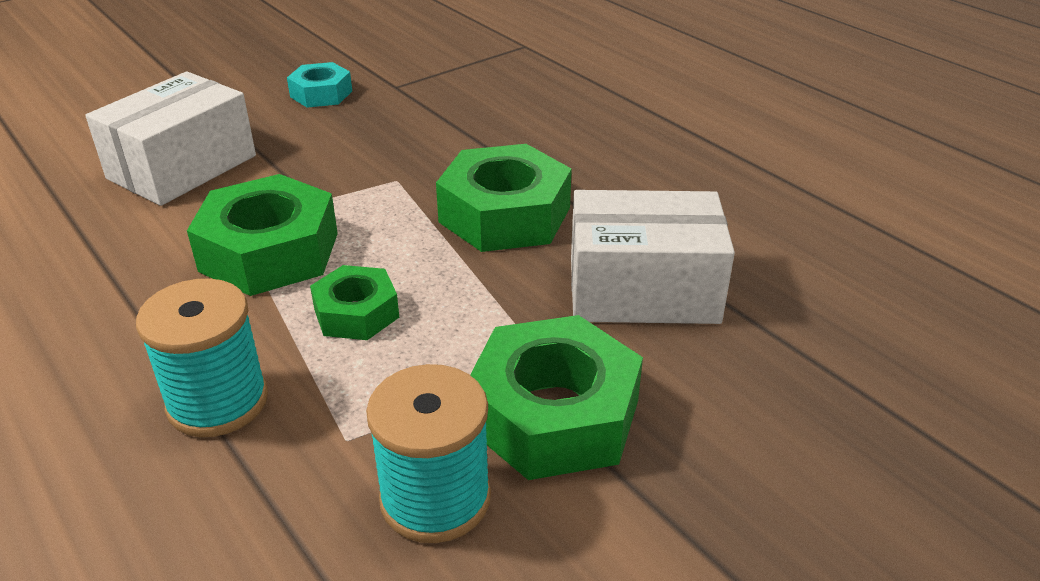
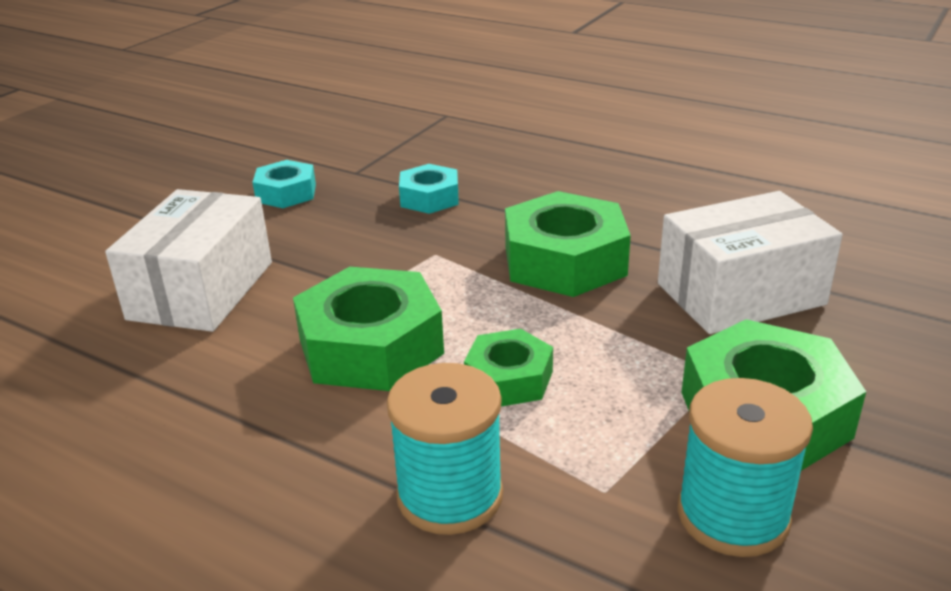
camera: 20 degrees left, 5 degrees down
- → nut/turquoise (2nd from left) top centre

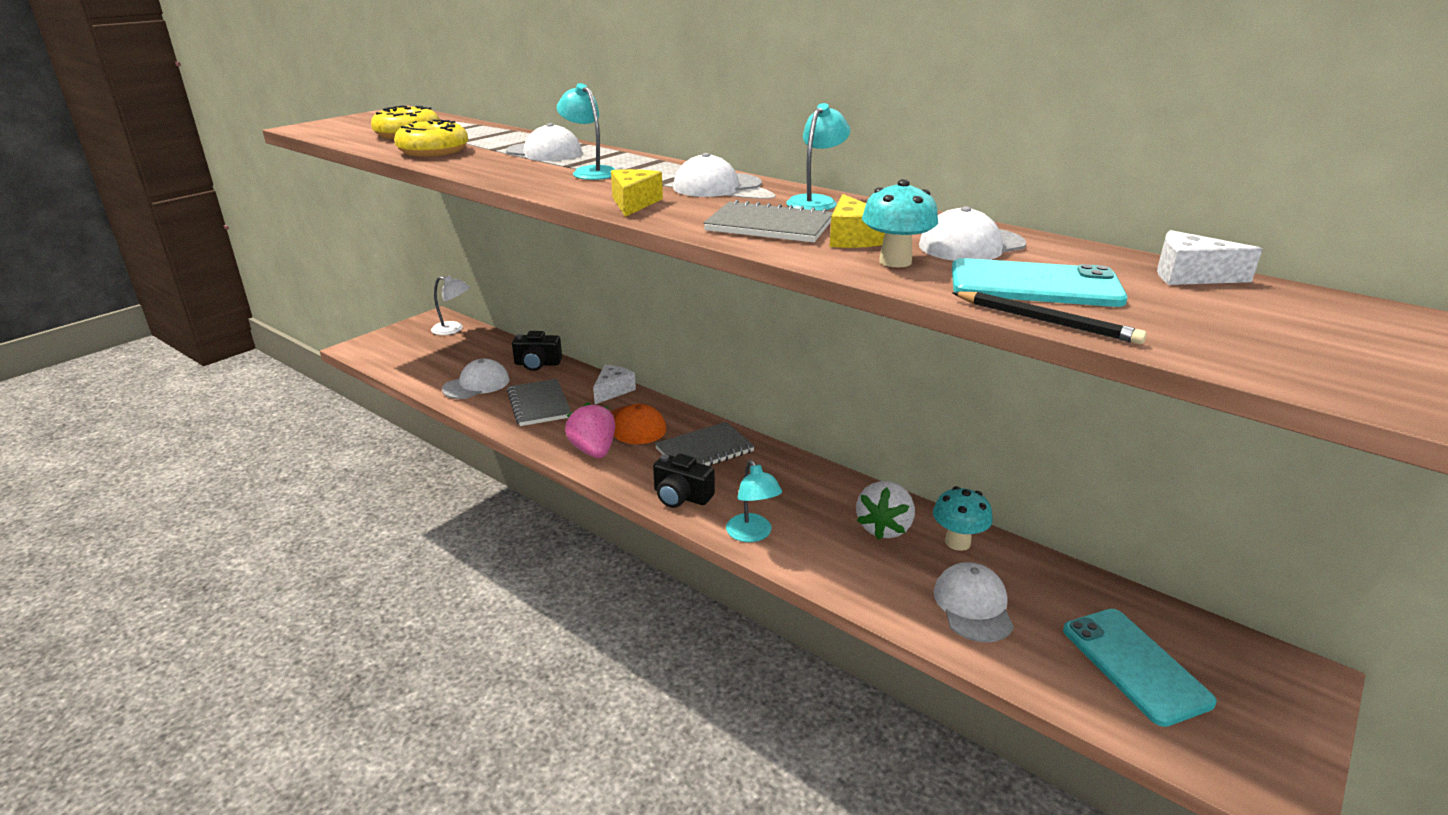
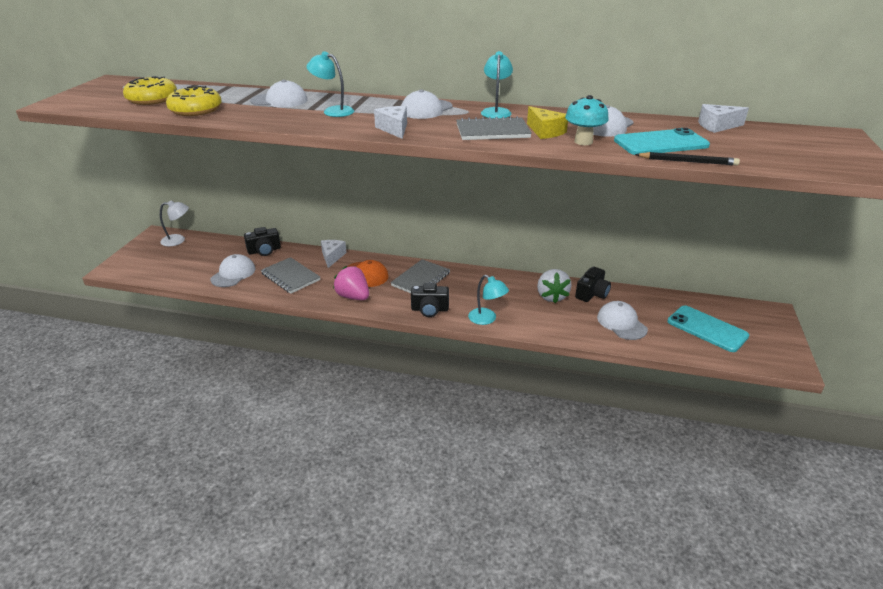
camera: 25 degrees left, 5 degrees up
cheese/yellow (1st from left) top centre → cheese/white (2nd from left) top centre
mushroom/turquoise (2nd from left) centre → camera/black (3rd from left) middle right

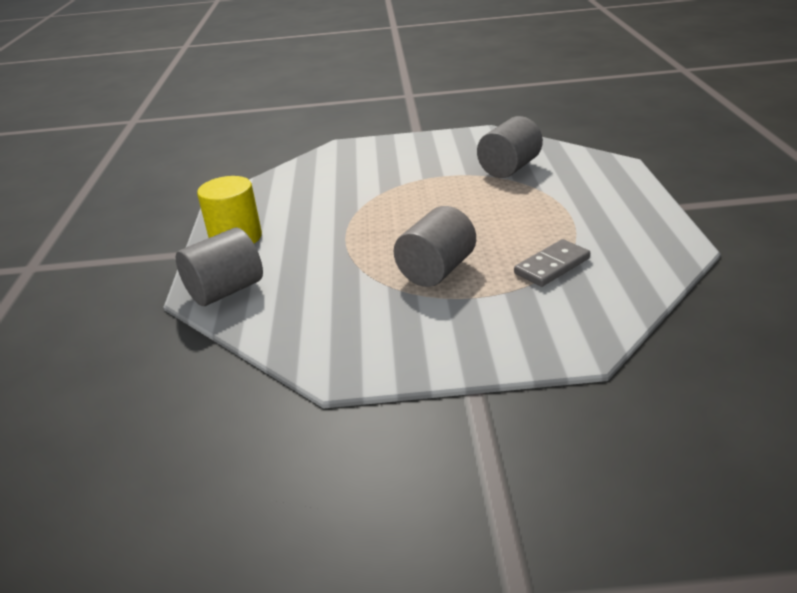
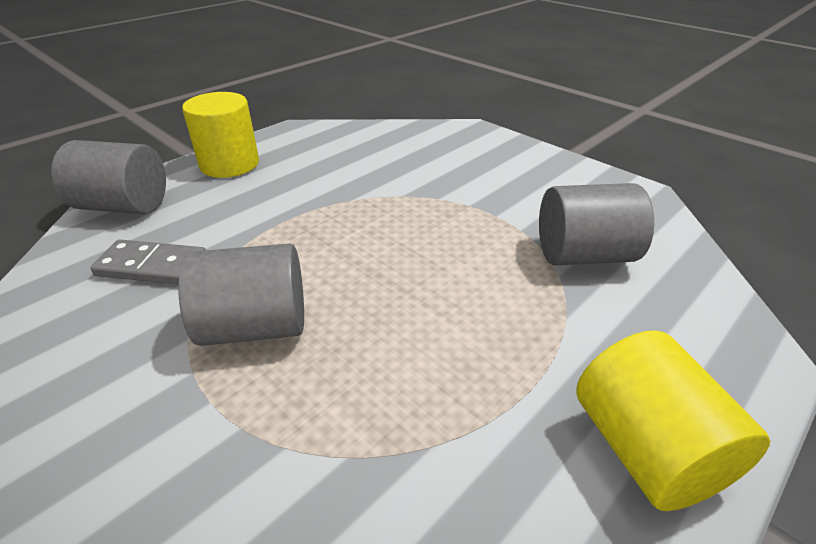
camera: 45 degrees right, 5 degrees up
domino/grey middle right → domino/grey middle left, move
- → cylinder/yellow (2nd from left) bottom right

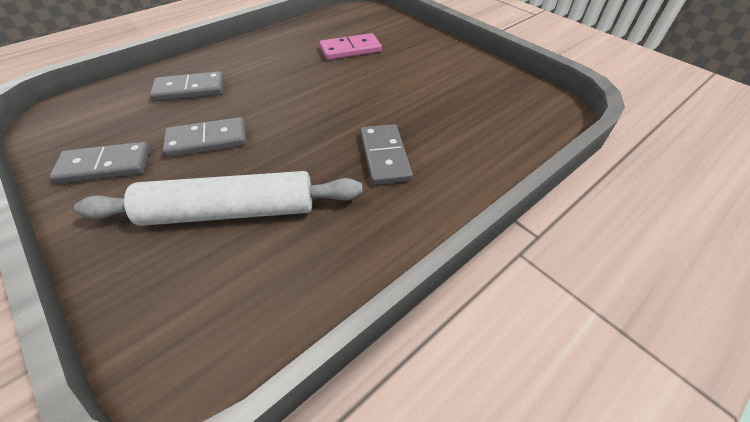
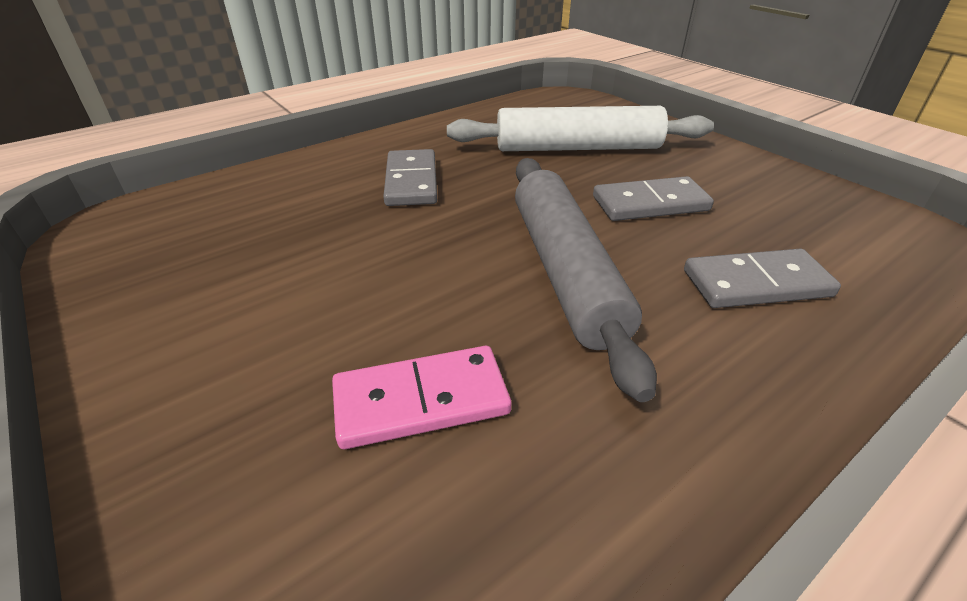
camera: 175 degrees left, 10 degrees down
domino/grey (1st from left) middle left → -
- → rolling pin/grey centre

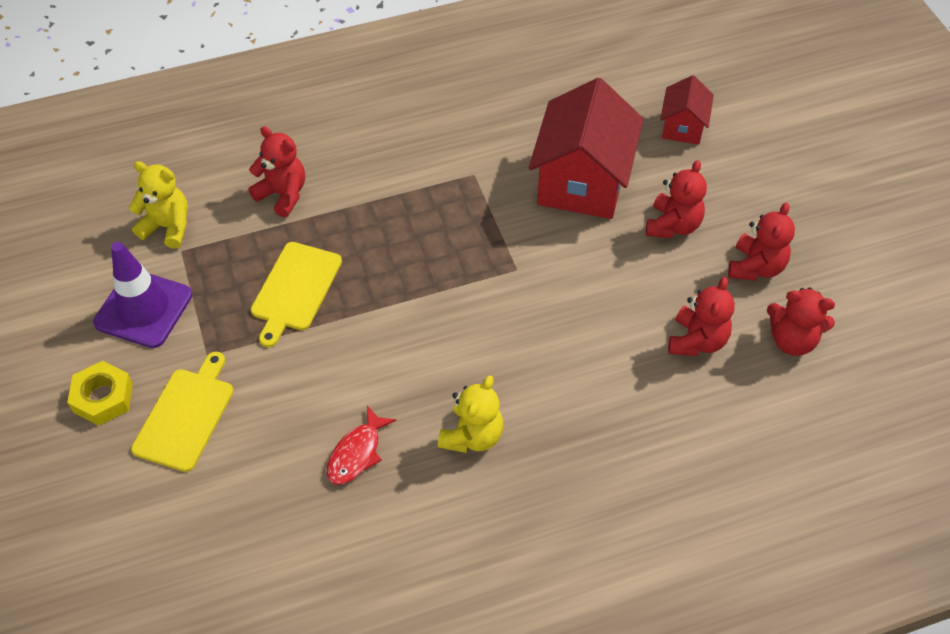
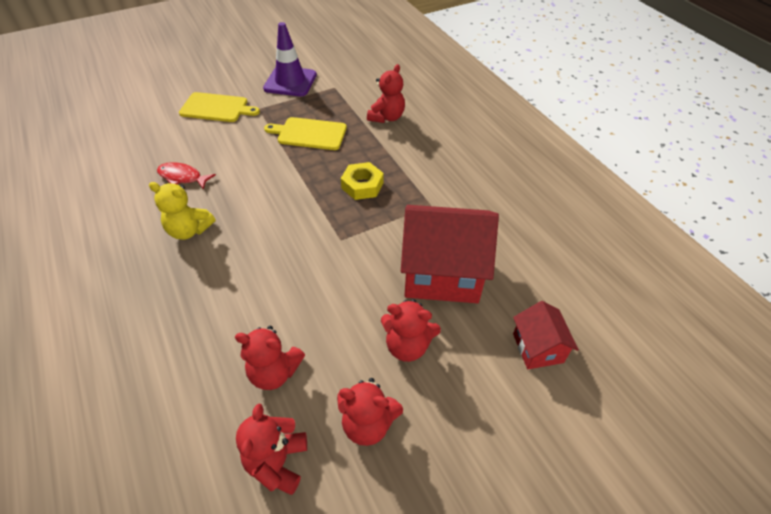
camera: 80 degrees right, 5 degrees down
house/red (2nd from left) top right → house/red (2nd from left) middle right, 75 degrees clockwise
teddy bear/yellow (1st from left) top left → -
nut/yellow middle left → nut/yellow centre, move

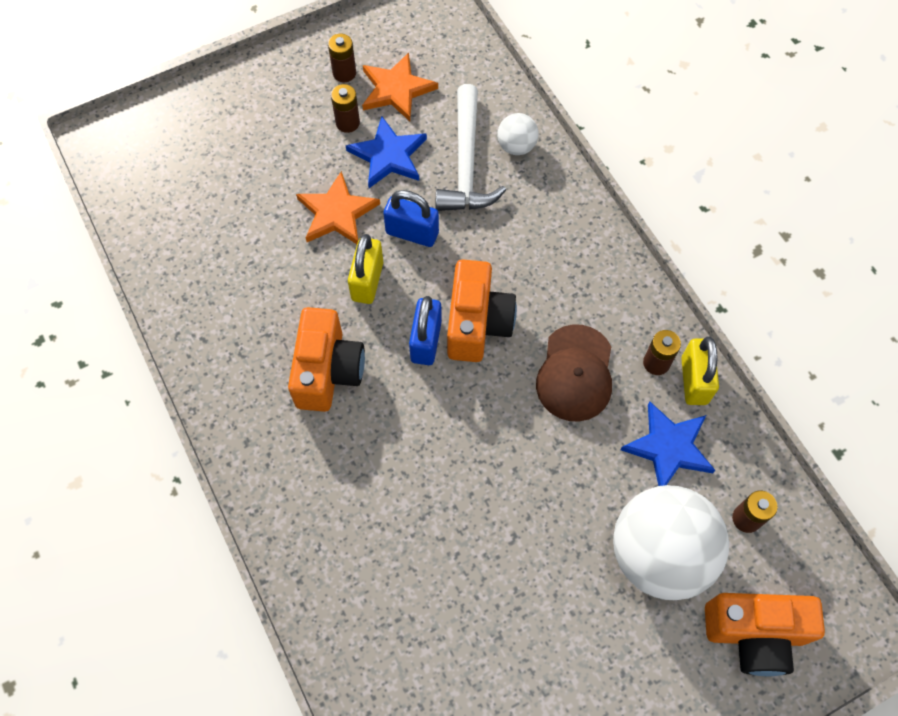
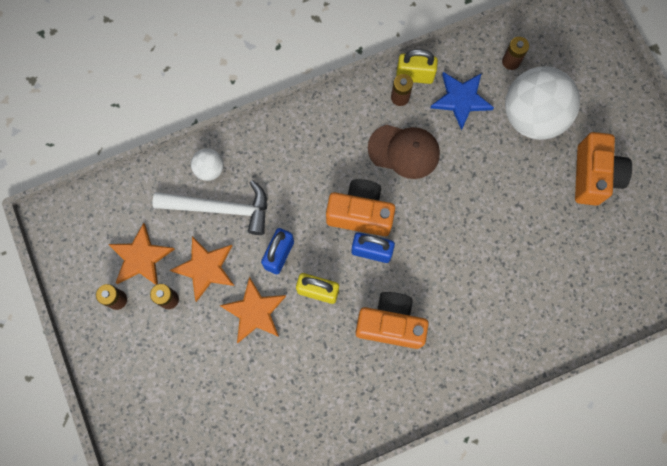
camera: 85 degrees left, 10 degrees up
star/blue (1st from left) top centre → star/orange (2nd from left) middle left
camera/orange (3rd from left) bottom right → camera/orange (3rd from left) middle right, move

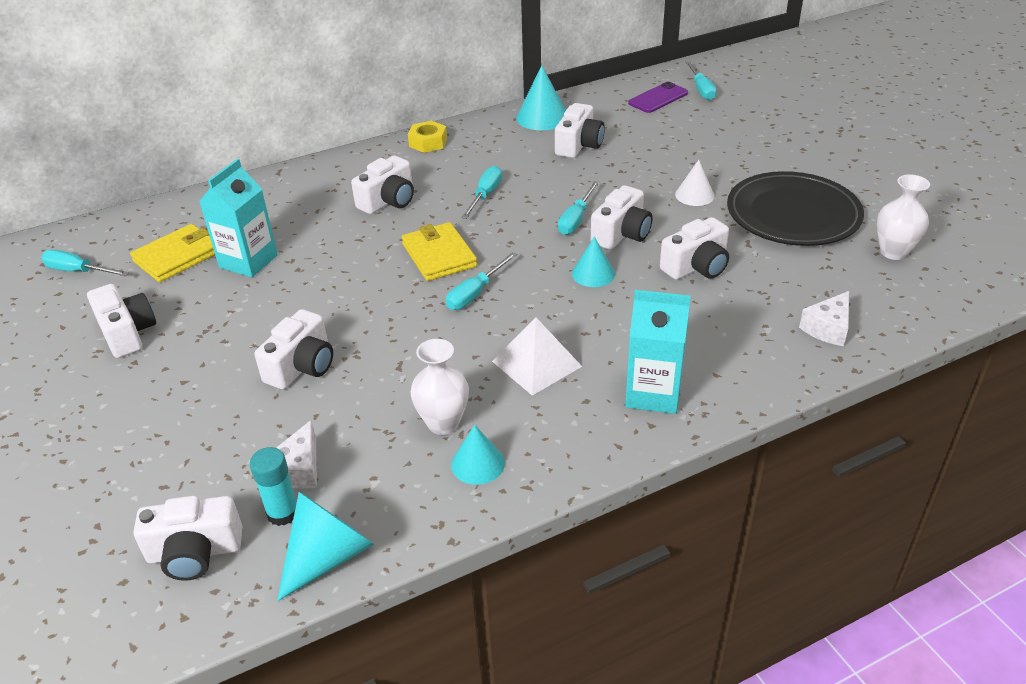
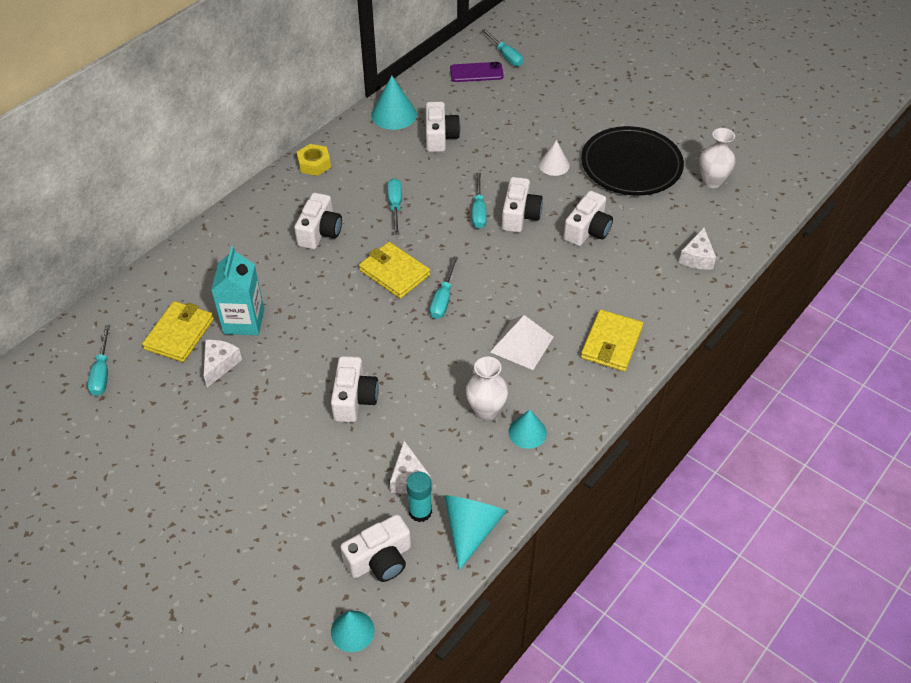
camera: 25 degrees left, 10 degrees up
phone/purple top centre, 60 degrees clockwise
cone/turquoise (4th from left in the first image) centre → cone/turquoise (1st from left) bottom centre, move
screwdriver/turquoise (1st from left) middle left, 90 degrees counterclockwise
camera/white (1st from left) middle left → -
carton/turquoise (2nd from left) centre → wallet/yellow (3rd from left) middle right
- → cheese/white (1st from left) middle left

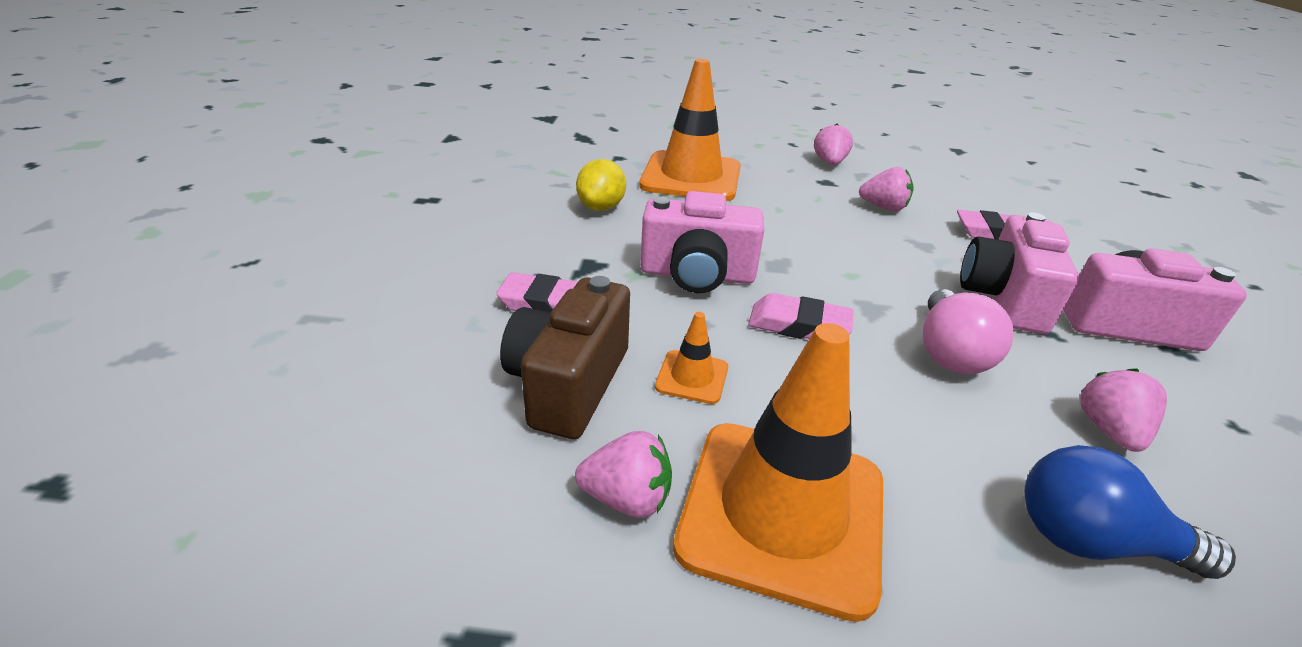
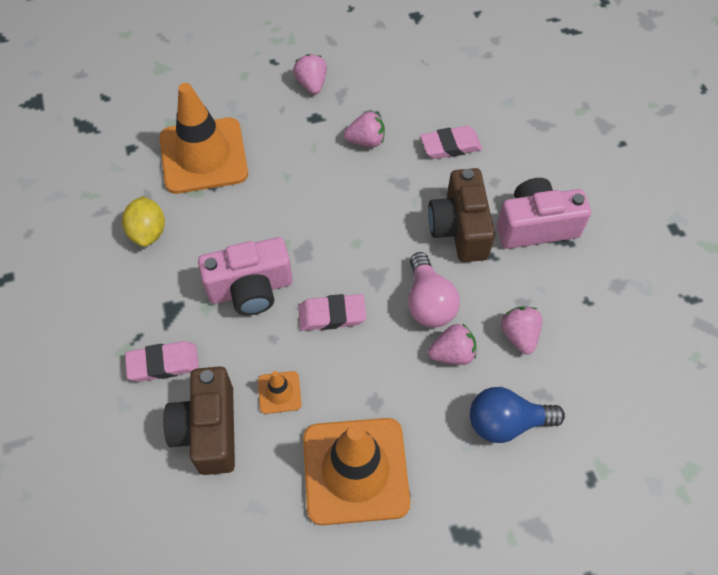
camera: 20 degrees left, 25 degrees up
camera/pink (2nd from left) middle right → camera/brown (2nd from left) centre
strawberry/pink (1st from left in the first image) bottom centre → strawberry/pink (3rd from left) centre, move

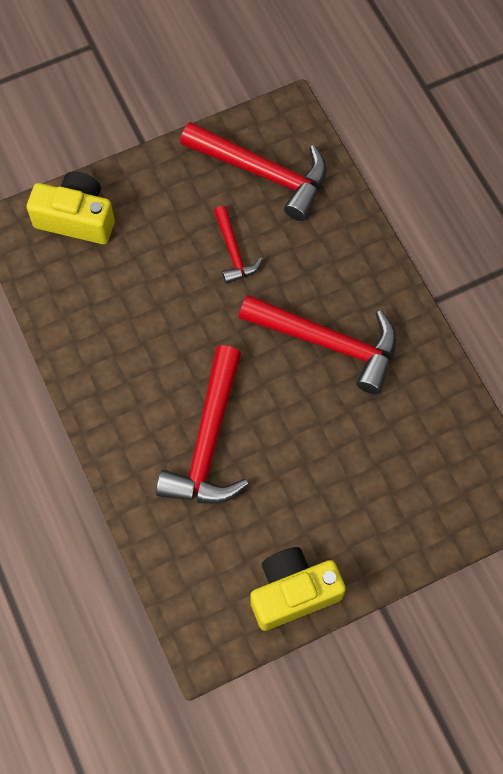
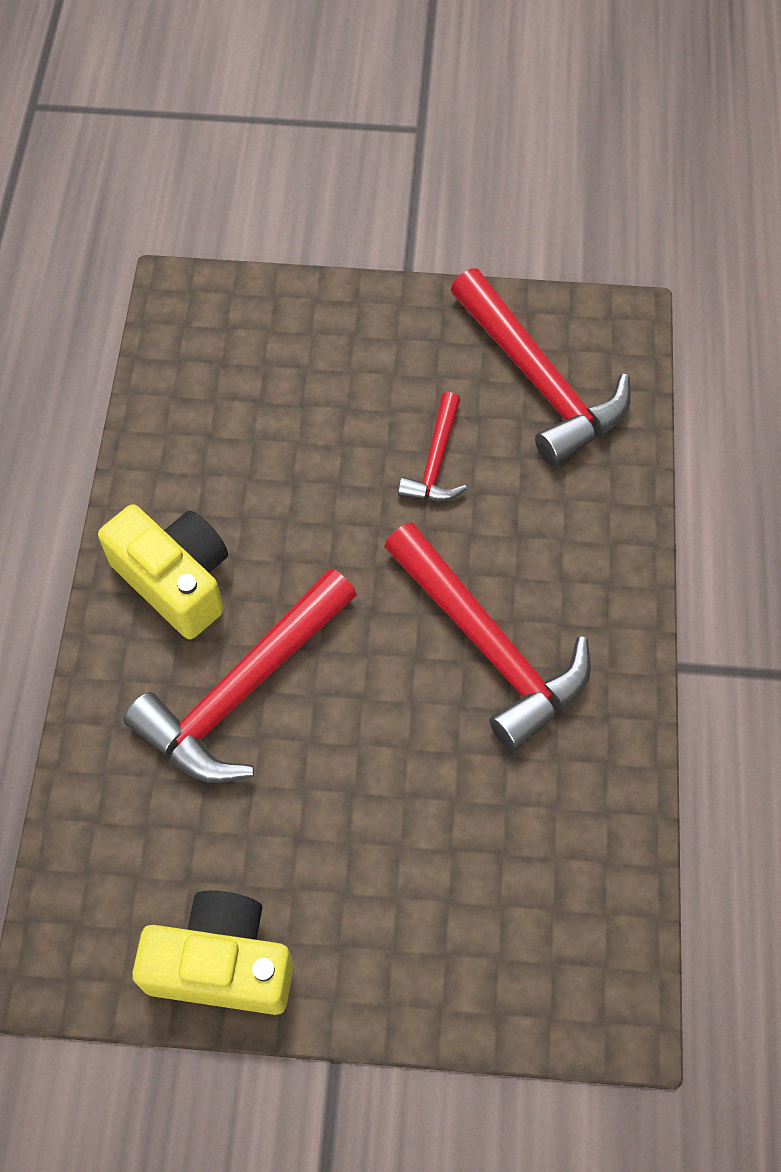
camera: 30 degrees right, 5 degrees down
camera/yellow (1st from left) top left → camera/yellow (1st from left) middle left, move

